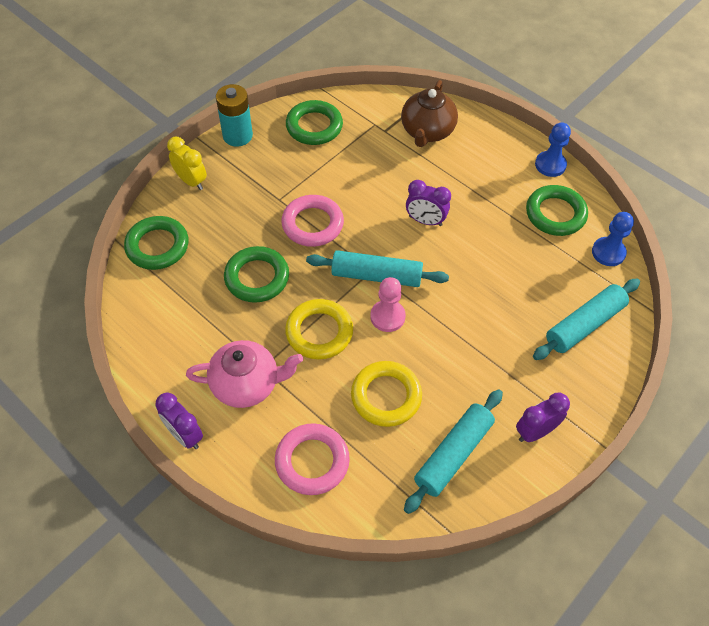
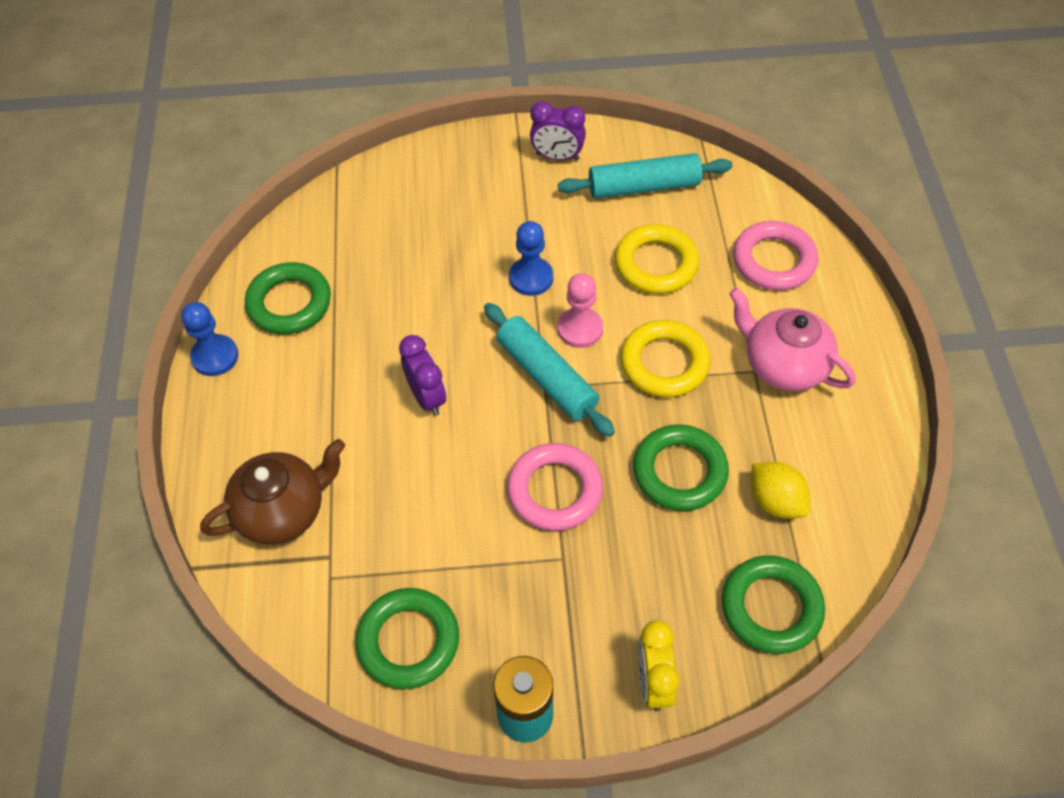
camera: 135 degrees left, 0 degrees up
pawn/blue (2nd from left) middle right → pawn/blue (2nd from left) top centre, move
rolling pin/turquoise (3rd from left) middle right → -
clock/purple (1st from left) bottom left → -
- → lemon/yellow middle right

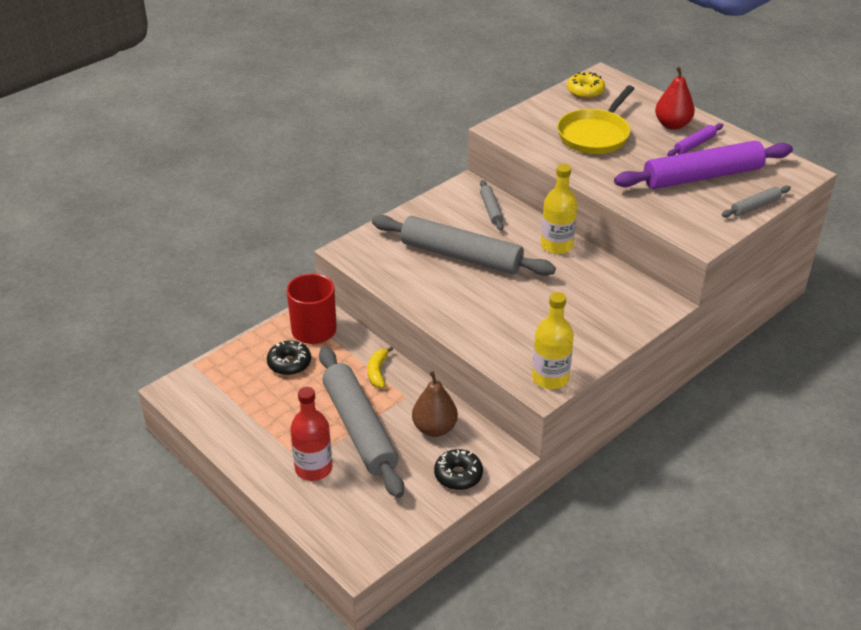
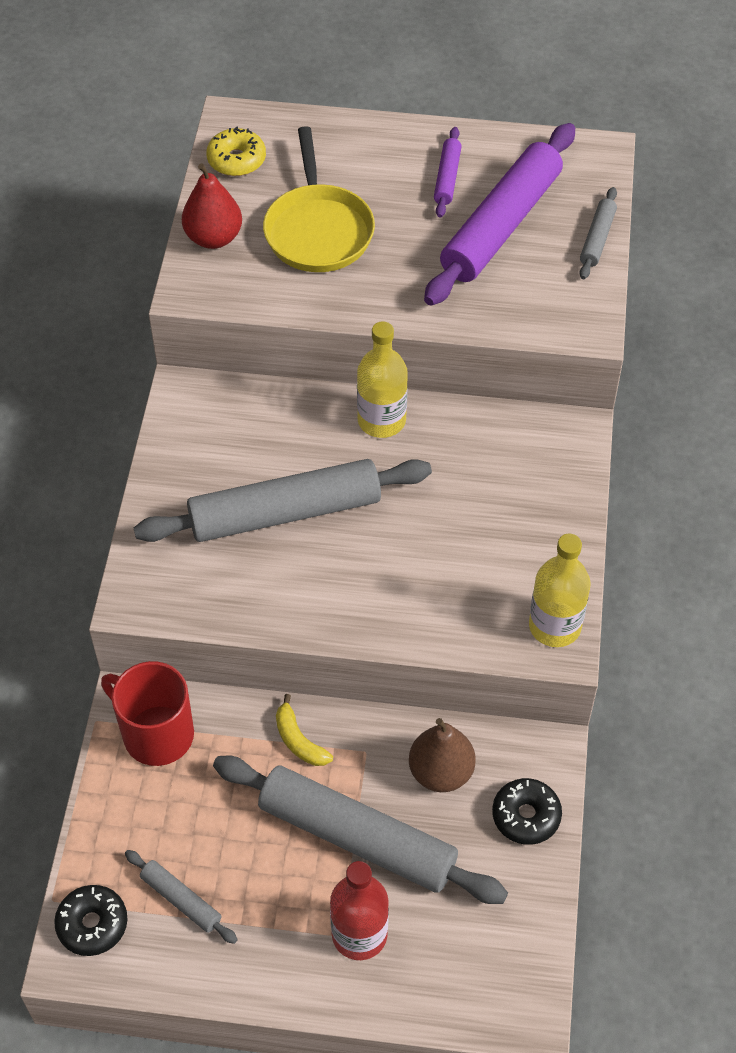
camera: 40 degrees left, 15 degrees up
pear/red top right → pear/red top left, move
rolling pin/grey (3rd from left in the first image) top centre → rolling pin/grey (1st from left) bottom left, move
donut/black (1st from left) centre → donut/black (1st from left) bottom left, move

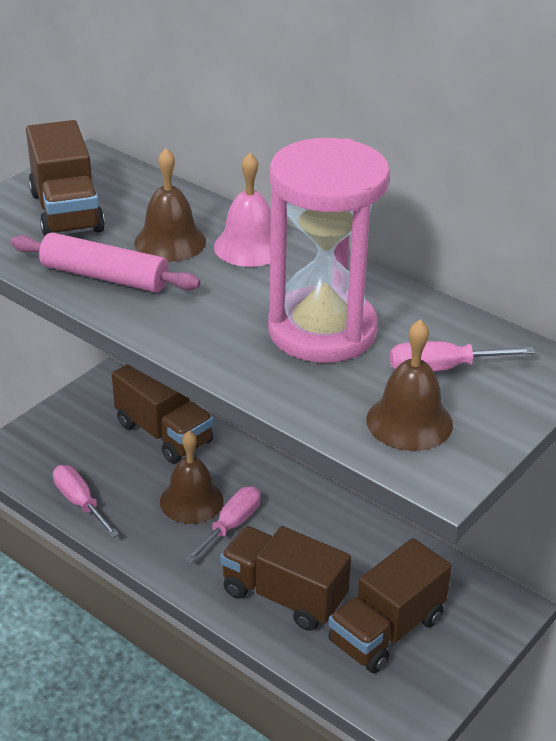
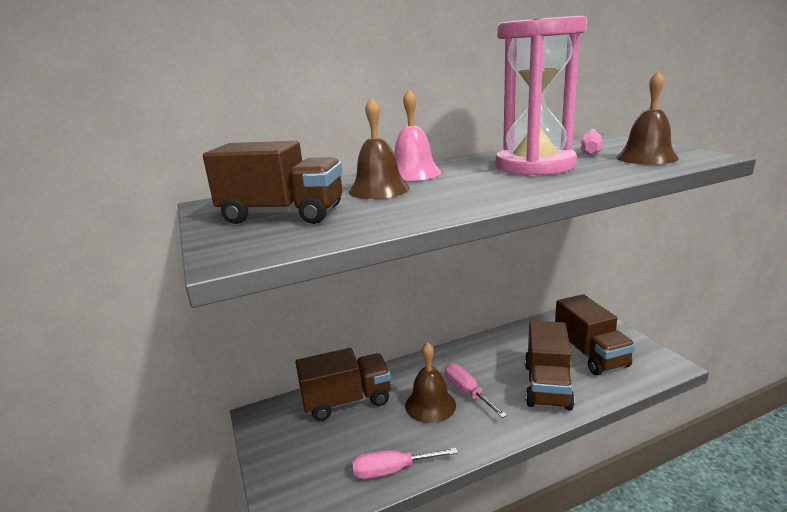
camera: 60 degrees left, 15 degrees down
rolling pin/pink middle left → -
truck/brown (3rd from left) bottom centre → truck/brown (3rd from left) bottom right, 45 degrees counterclockwise

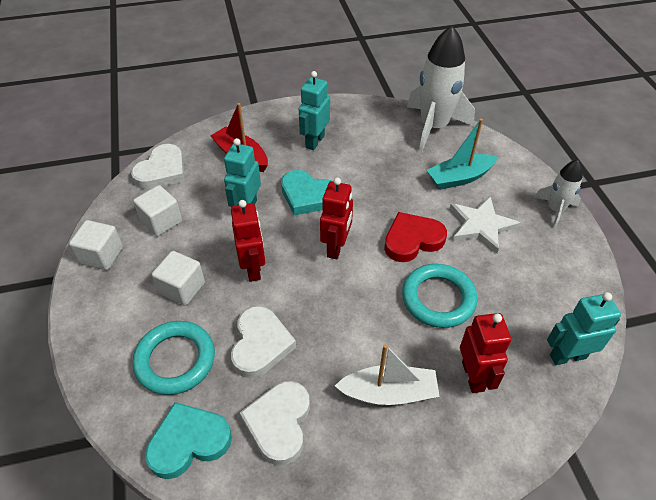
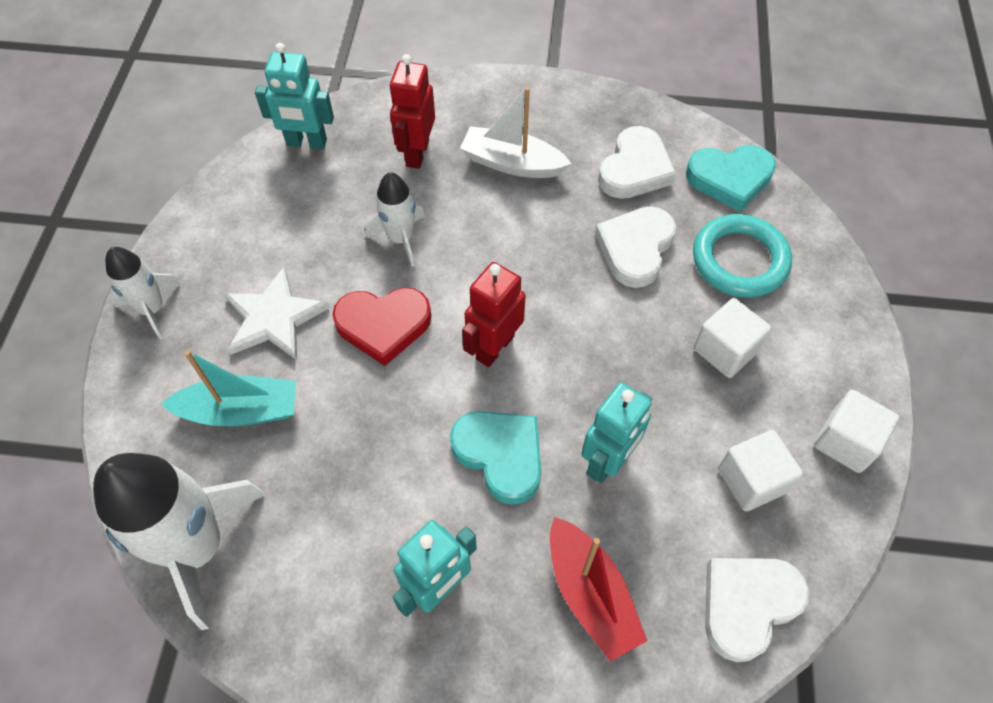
camera: 160 degrees left, 10 degrees up
robot/red (1st from left) centre → -
ring/turquoise (2nd from left) middle right → rocket/white (3rd from left) top centre

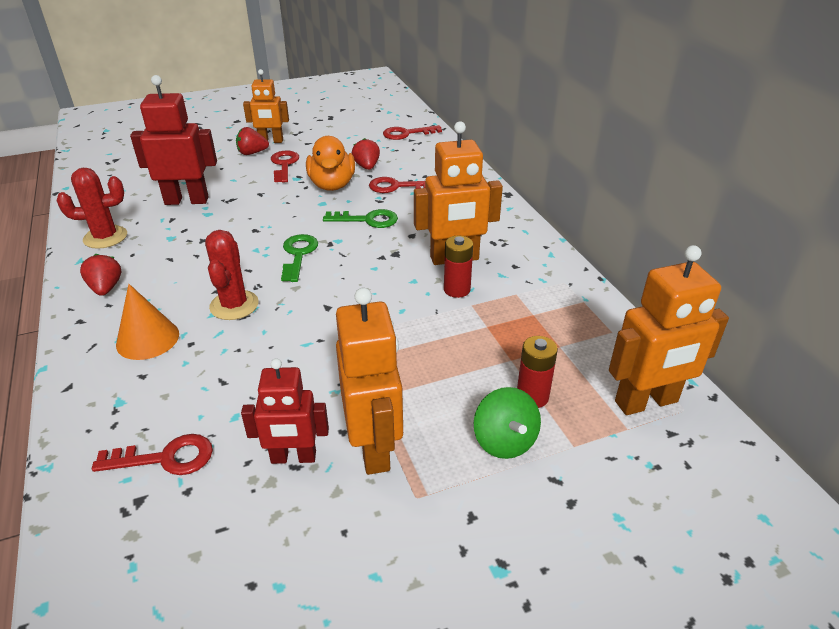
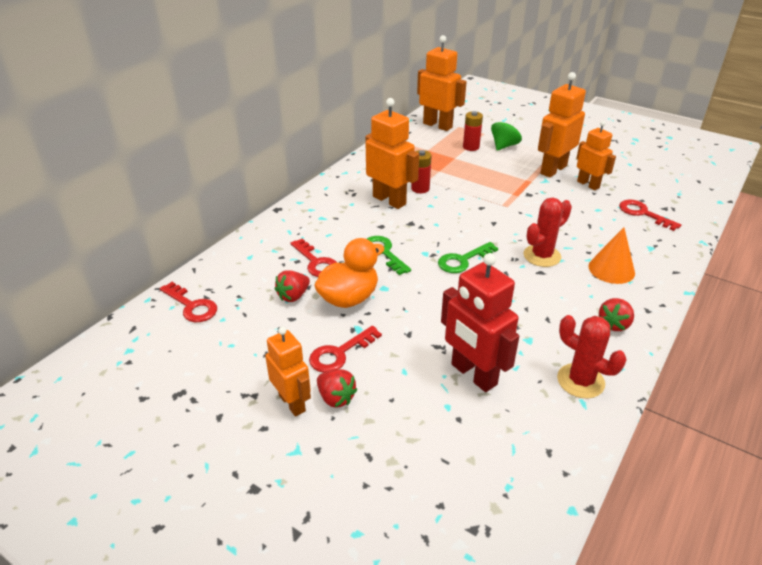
camera: 125 degrees left, 0 degrees up
robot/red (2nd from left) centre → robot/orange (5th from left) top right

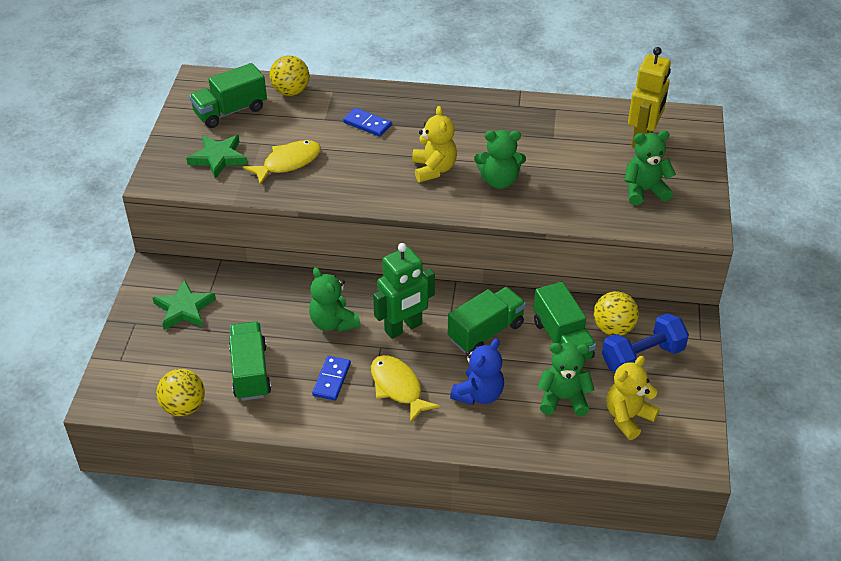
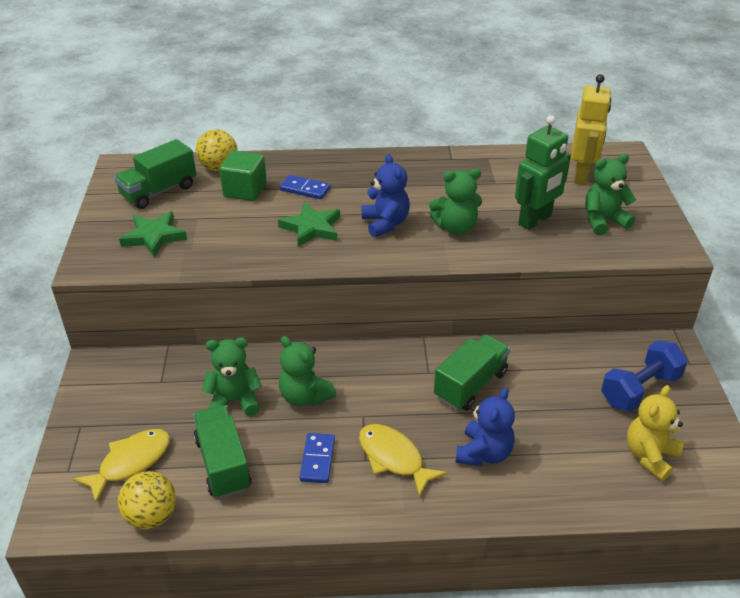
camera: 10 degrees left, 5 degrees down
teddy bear/yellow (1st from left) top centre → teddy bear/blue (1st from left) top centre
fish/yellow (1st from left) top centre → fish/yellow (1st from left) bottom left, move
robot/green centre → robot/green top right, move
star/green (1st from left in the first image) middle left → star/green (2nd from left) centre, move
truck/green (4th from left) middle right → -
ball/yellow (3rd from left) middle right → -
teddy bear/green (3rd from left in the first image) bottom right → teddy bear/green (1st from left) middle left, move
- → cube/green top left

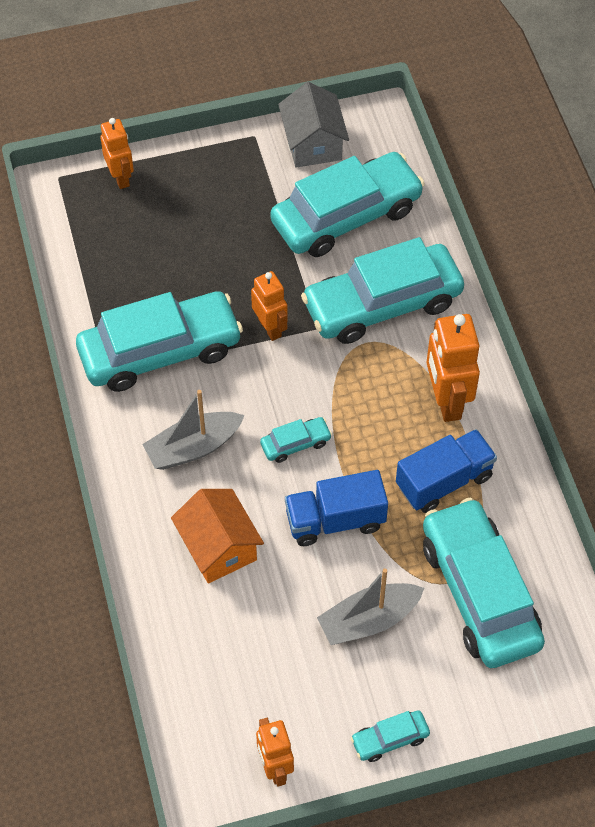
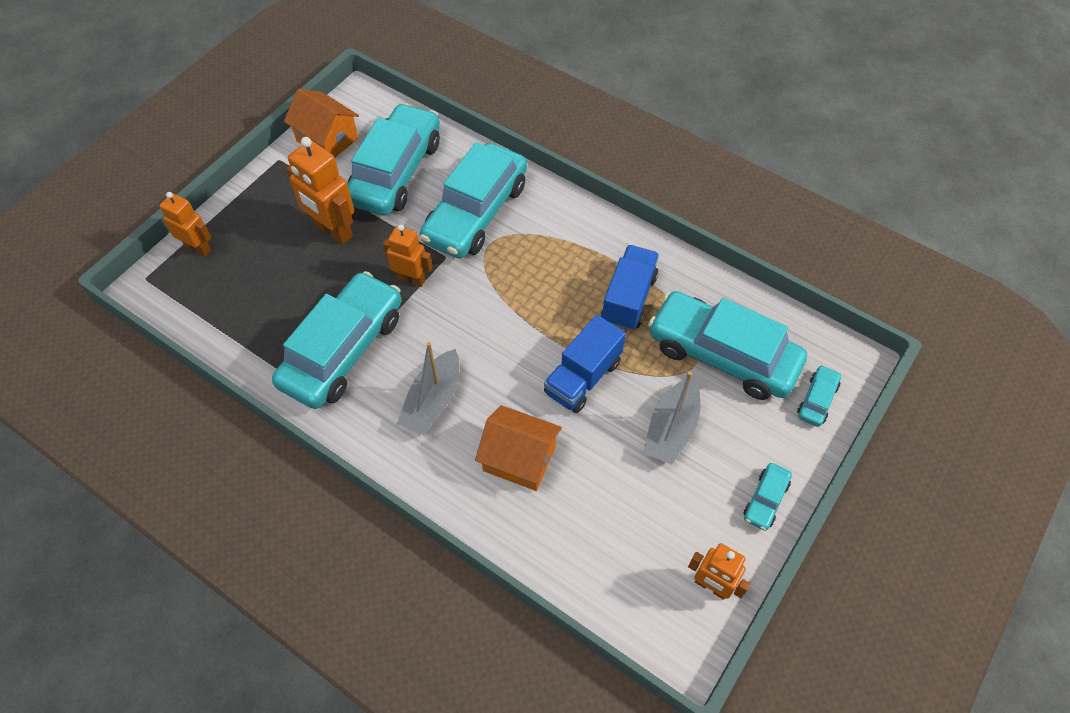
camera: 40 degrees left, 0 degrees up
house/grey top centre → house/orange (1st from left) top left
robot/orange (4th from left in the first image) middle right → robot/orange (2nd from left) top left, move
car/turquoise (2nd from left in the first image) centre → car/turquoise (6th from left) middle right, move

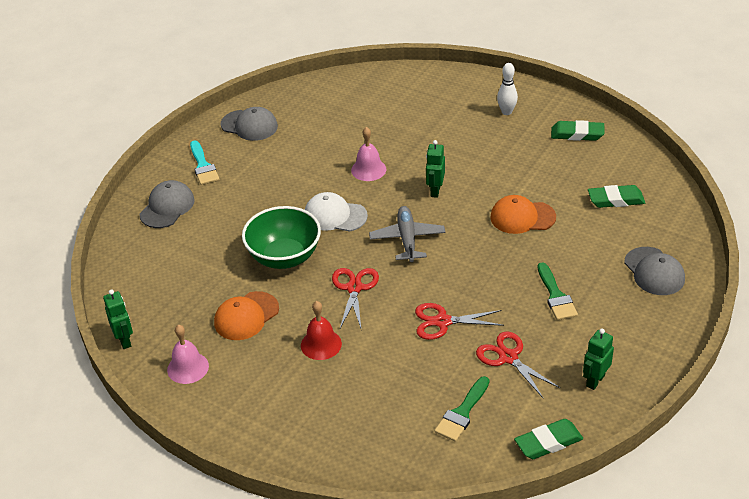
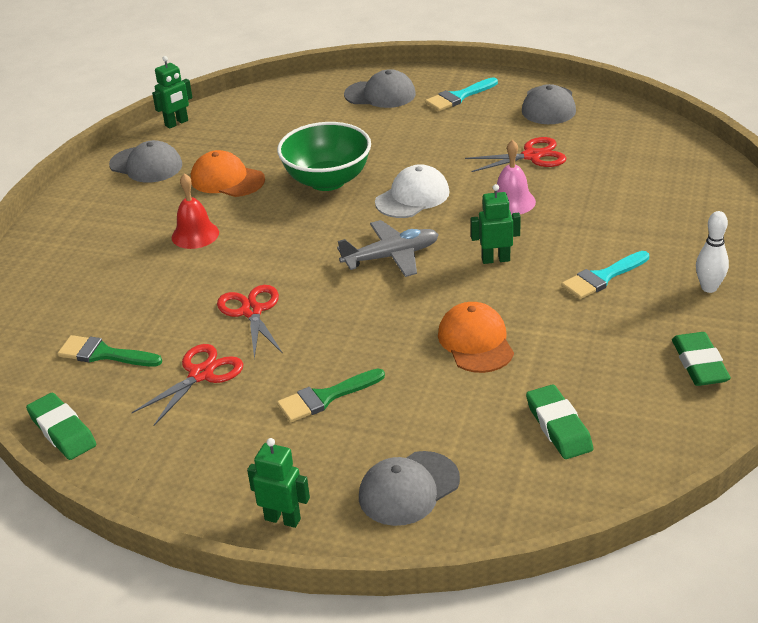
camera: 75 degrees right, 5 degrees down
cap/white centre → cap/white top centre, 45 degrees clockwise
scissors/red (1st from left in the first image) centre → scissors/red (3rd from left) top right, move
bell/pink (1st from left) bottom left → cap/grey (1st from left) top left
robot/green (3rd from left in the first image) bottom right → robot/green (2nd from left) bottom centre, move
- → brush/turquoise (2nd from left) middle right

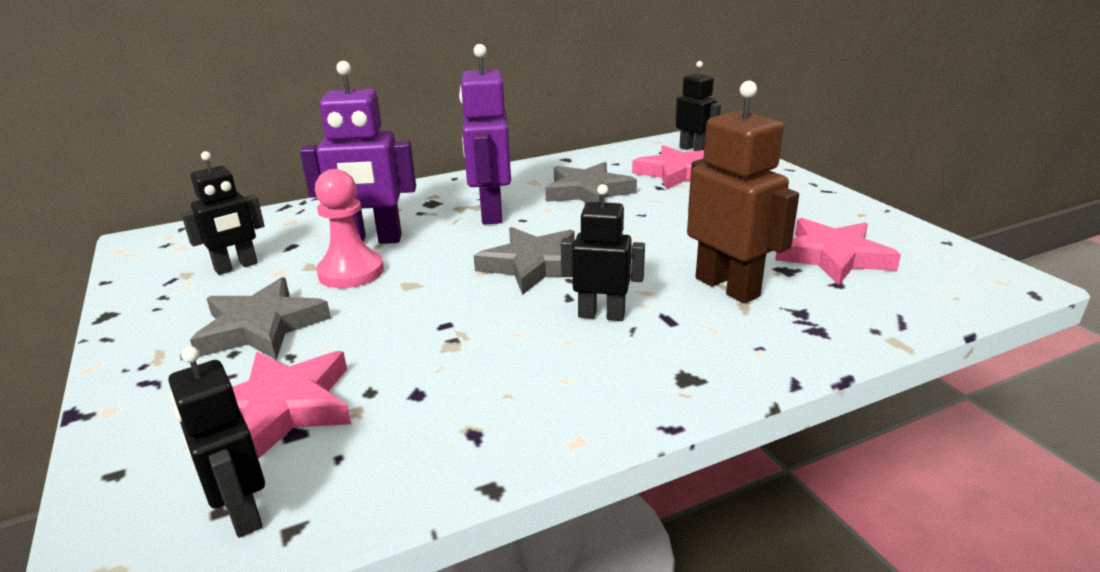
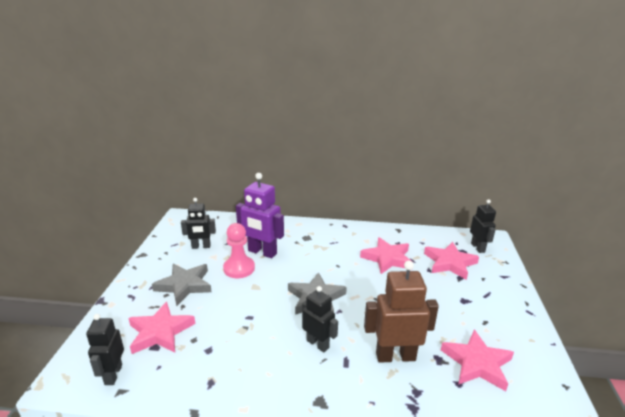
camera: 30 degrees right, 0 degrees up
robot/purple (2nd from left) top centre → -
robot/brown middle right → robot/brown bottom centre, 90 degrees counterclockwise
star/grey (3rd from left) top centre → star/pink (2nd from left) centre

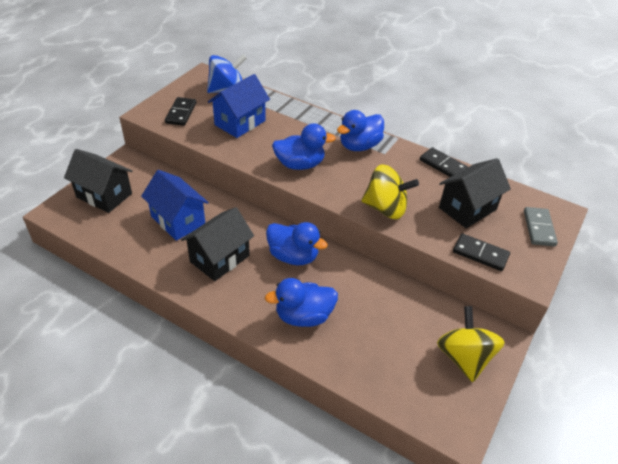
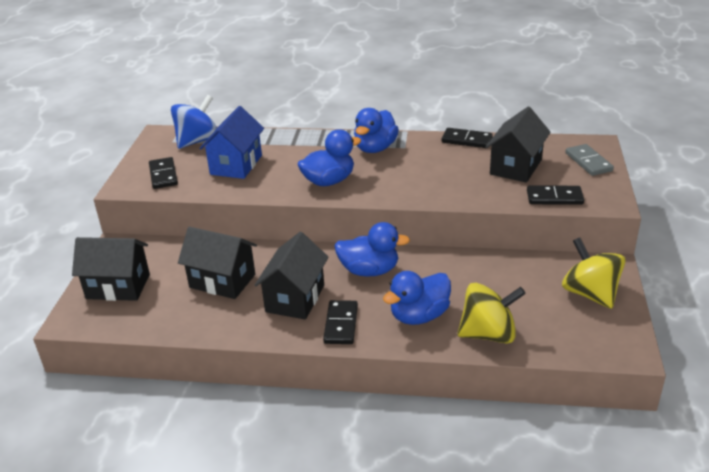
camera: 20 degrees left, 10 degrees down
spinning top/yellow (1st from left) centre → spinning top/yellow (1st from left) middle right, move
house/blue (1st from left) middle left → house/black (2nd from left) middle left
- → domino/black (2nd from left) bottom centre

